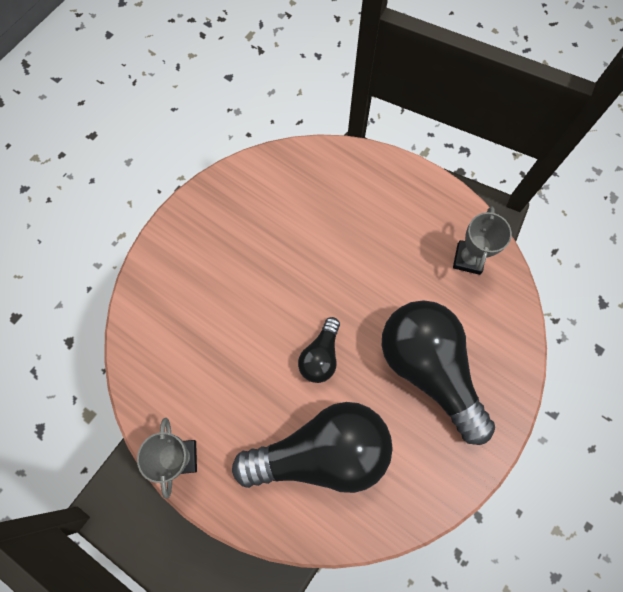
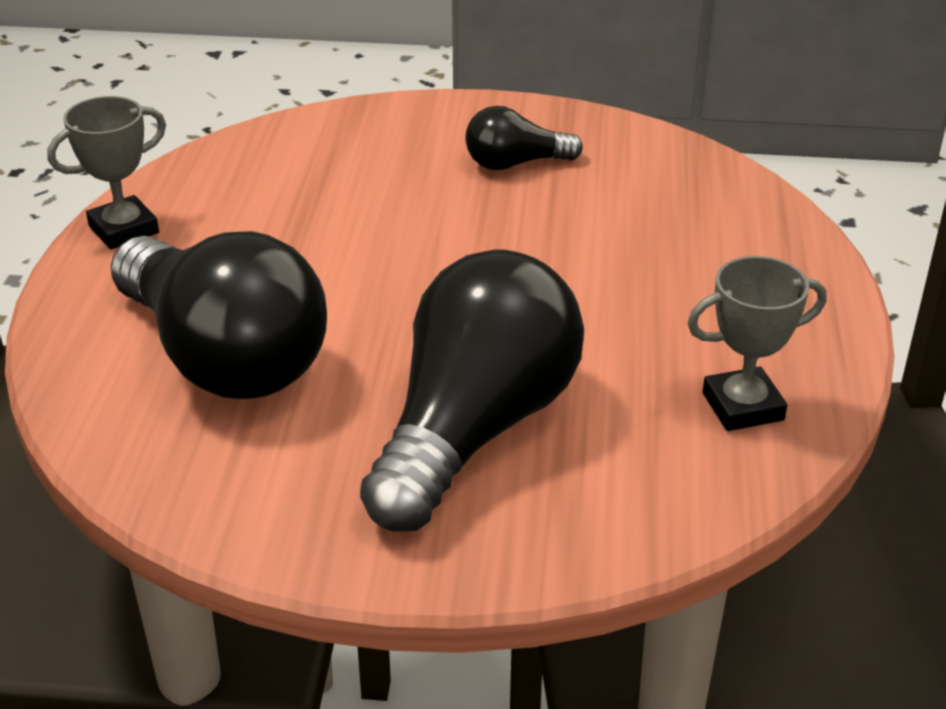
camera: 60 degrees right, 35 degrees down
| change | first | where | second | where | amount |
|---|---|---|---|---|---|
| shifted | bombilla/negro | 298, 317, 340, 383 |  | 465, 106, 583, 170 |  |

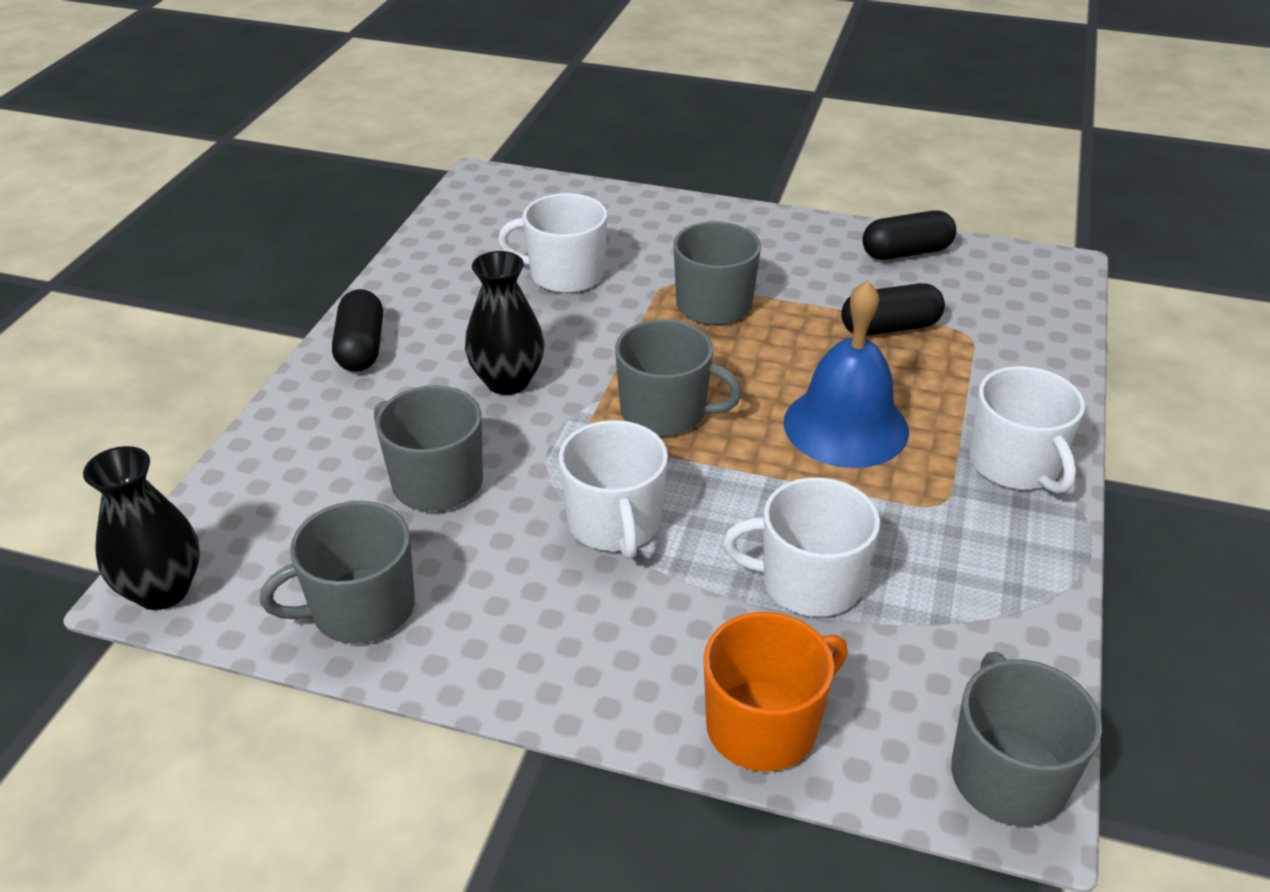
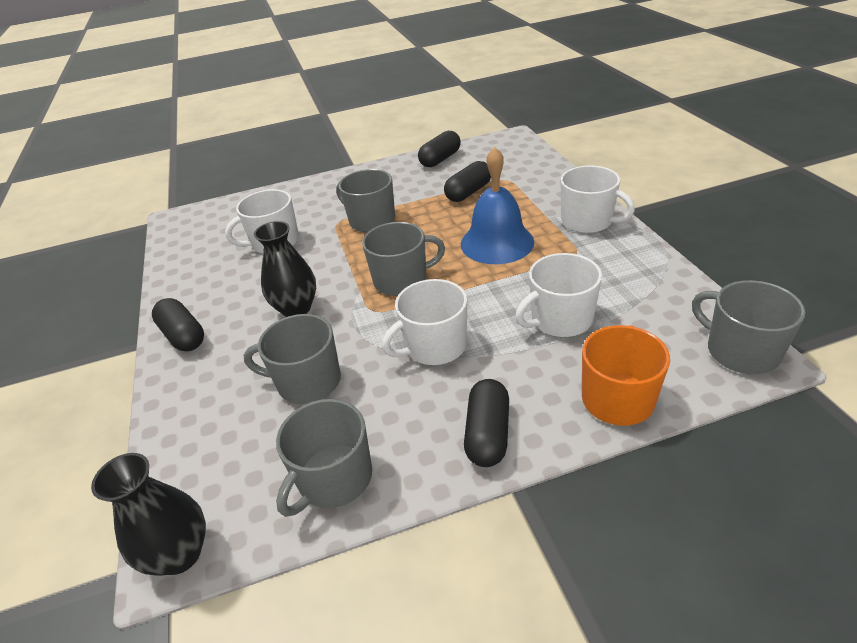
camera: 30 degrees left, 0 degrees up
| change | first | where | second | where | amount |
|---|---|---|---|---|---|
| rotated | taza/blanco | 559, 420, 668, 559 |  | 382, 279, 467, 365 | 105 degrees clockwise |
| new |  |  | cápsula/negro | 464, 379, 509, 467 |  |

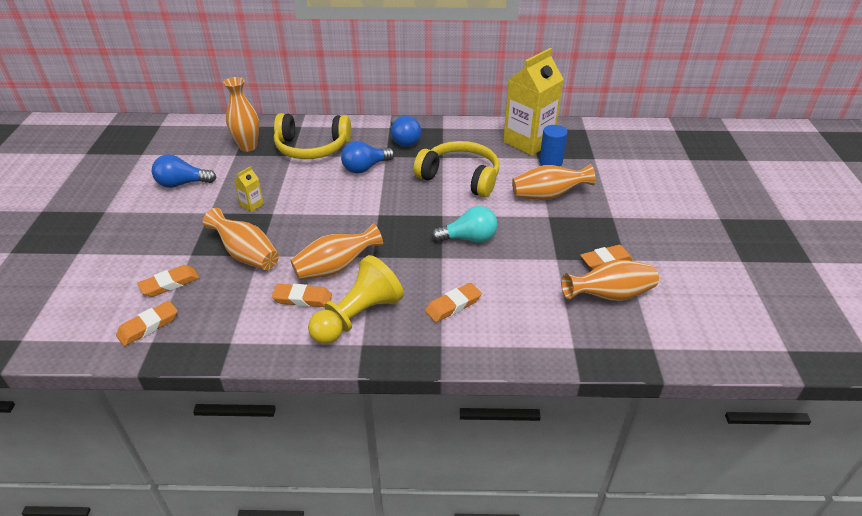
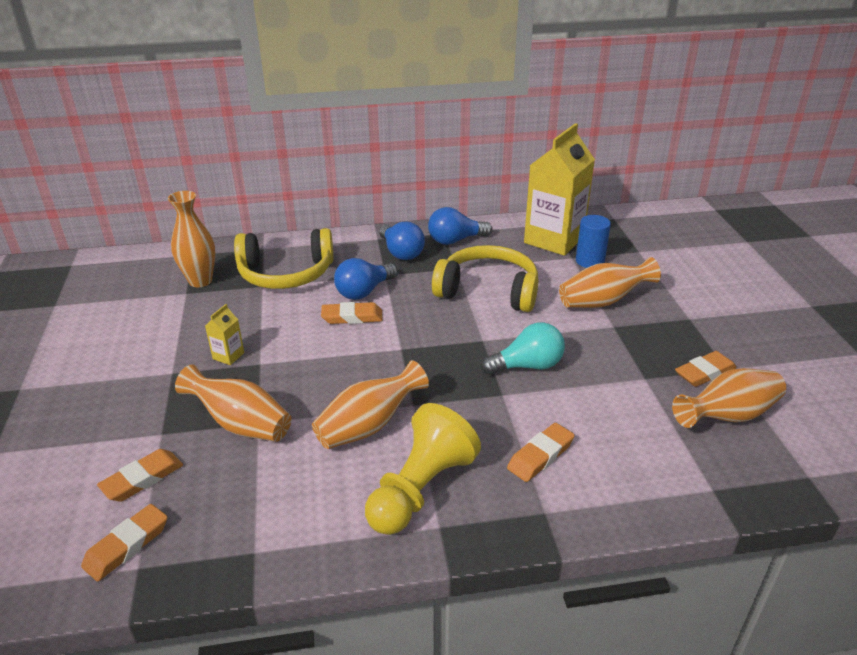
camera: 10 degrees left, 5 degrees down
| change | first | where | second | where | amount |
|---|---|---|---|---|---|
| shifted | goma de borrar/naranja | 272, 284, 332, 307 |  | 321, 302, 383, 324 |  |
| shifted | bombilla/azul | 152, 155, 216, 188 |  | 428, 207, 492, 245 |  |

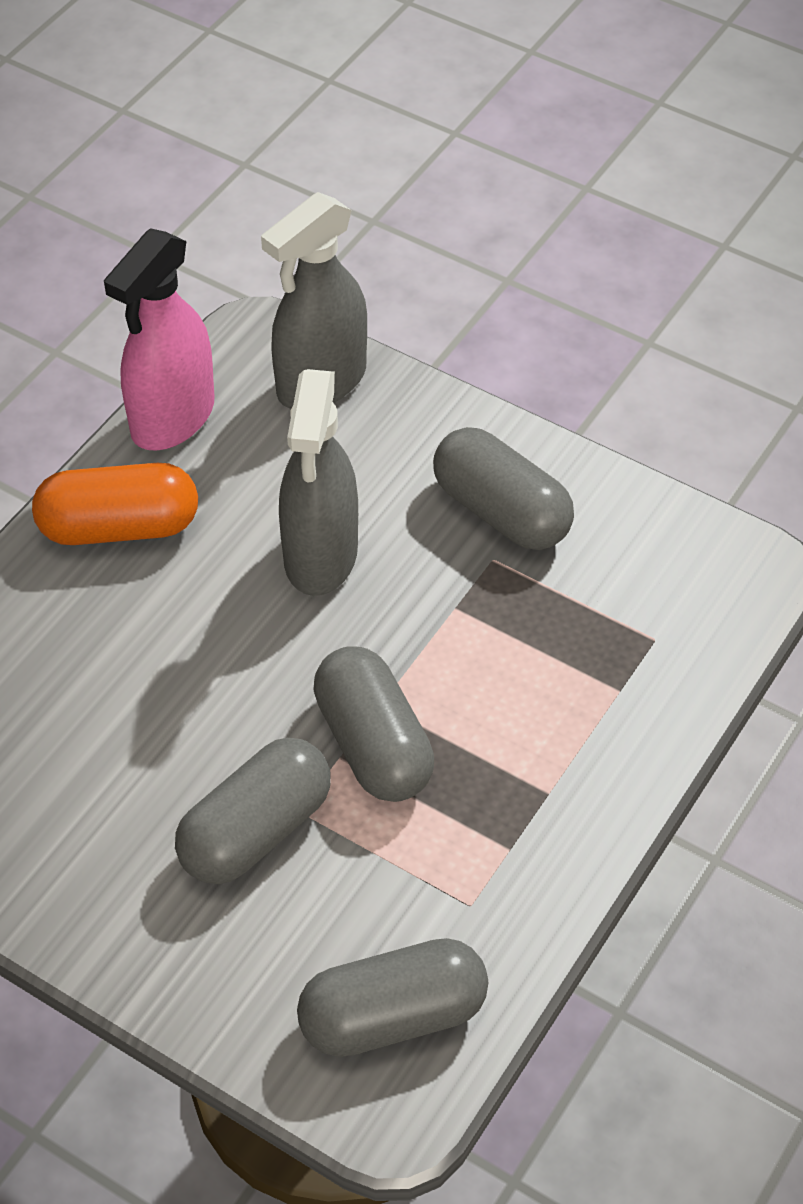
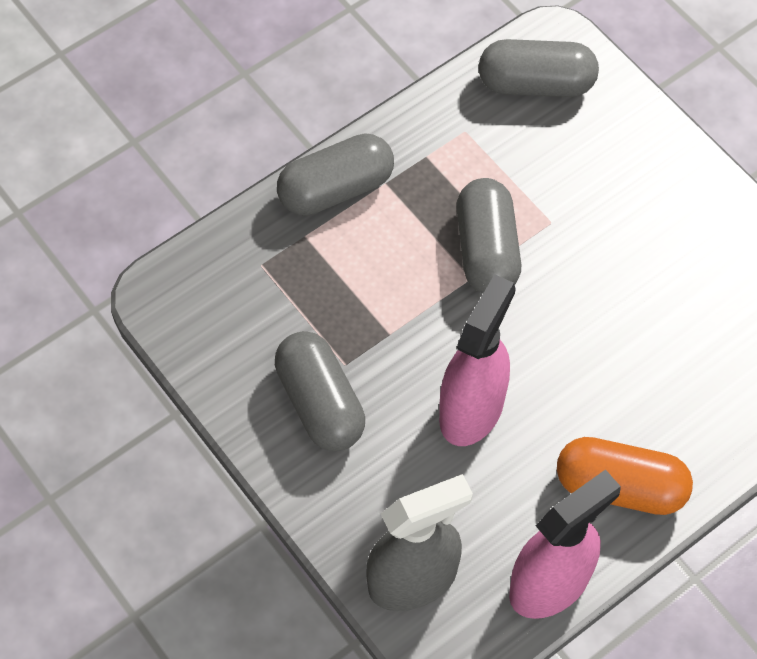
camera: 160 degrees left, 10 degrees up
| change | first | where | second | where | amount |
|---|---|---|---|---|---|
| shifted | cápsula/gris | 175, 738, 331, 884 |  | 277, 133, 394, 216 |  |
| repainted | pulverizador/gris | 279, 369, 358, 596 | pulverizador/rosa | 439, 274, 516, 446 |  |

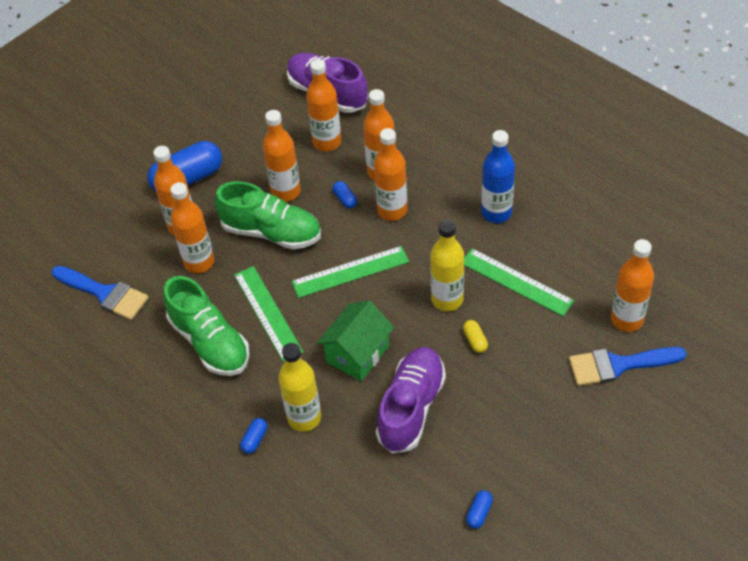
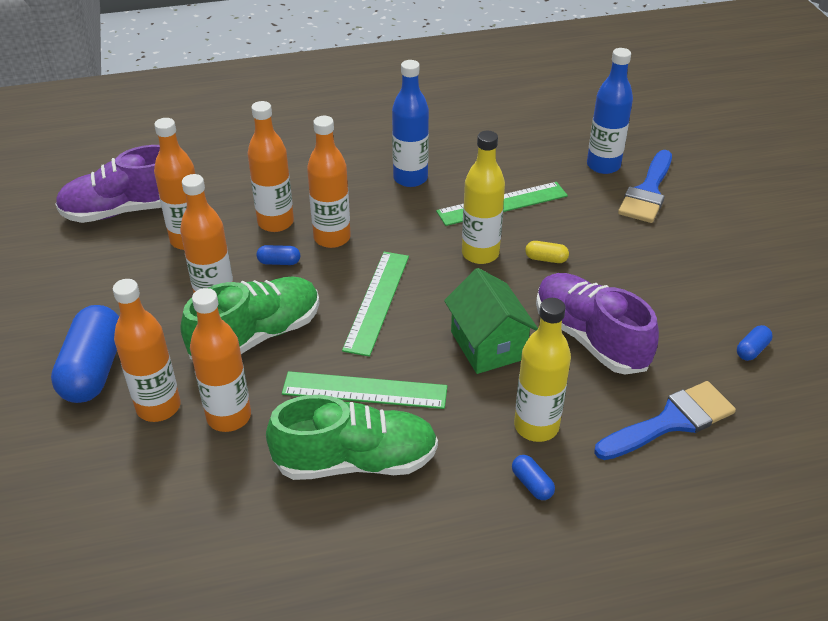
camera: 60 degrees left, 10 degrees down
| change | first | where | second | where | amount |
|---|---|---|---|---|---|
| repainted | botella/naranja | 611, 239, 654, 332 | botella/azul | 587, 48, 633, 174 |  |
| shifted | pincel/azul | 52, 266, 149, 320 |  | 594, 381, 736, 460 |  |
| rotated | cápsula/azul | 466, 490, 493, 529 |  | 737, 325, 772, 361 | 75 degrees clockwise |

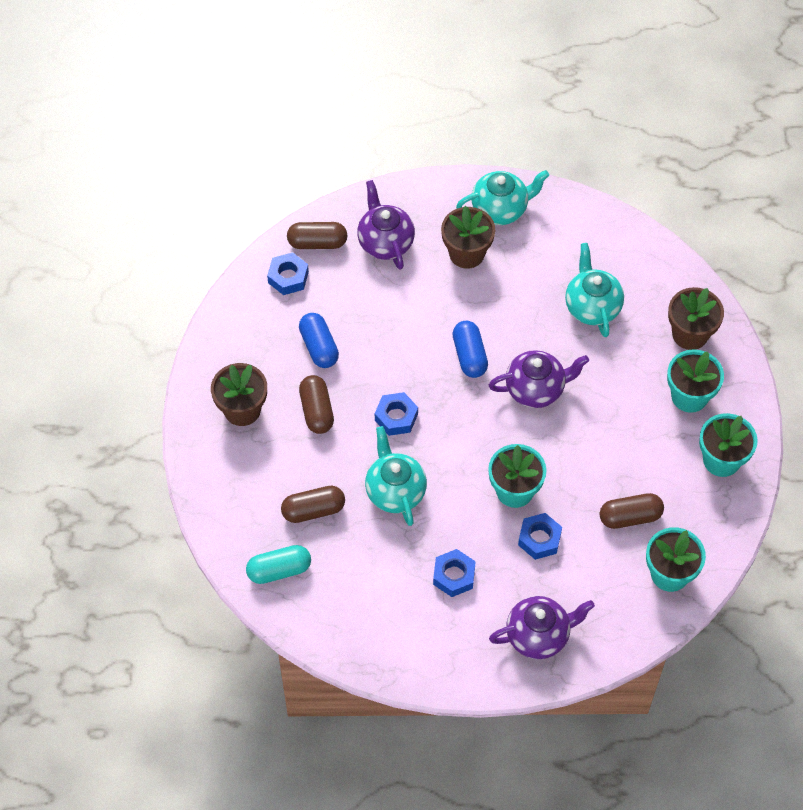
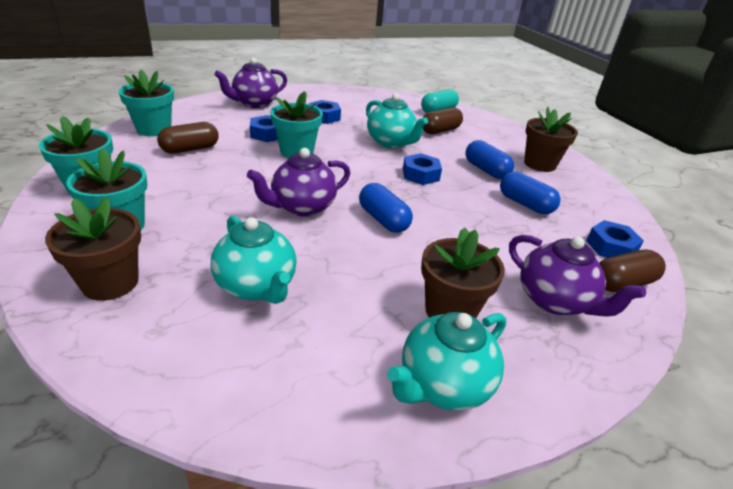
camera: 155 degrees right, 25 degrees down
| change | first | where | second | where | amount |
|---|---|---|---|---|---|
| repainted | cápsula/marrón | 299, 375, 334, 434 | cápsula/azul | 466, 140, 514, 179 |  |

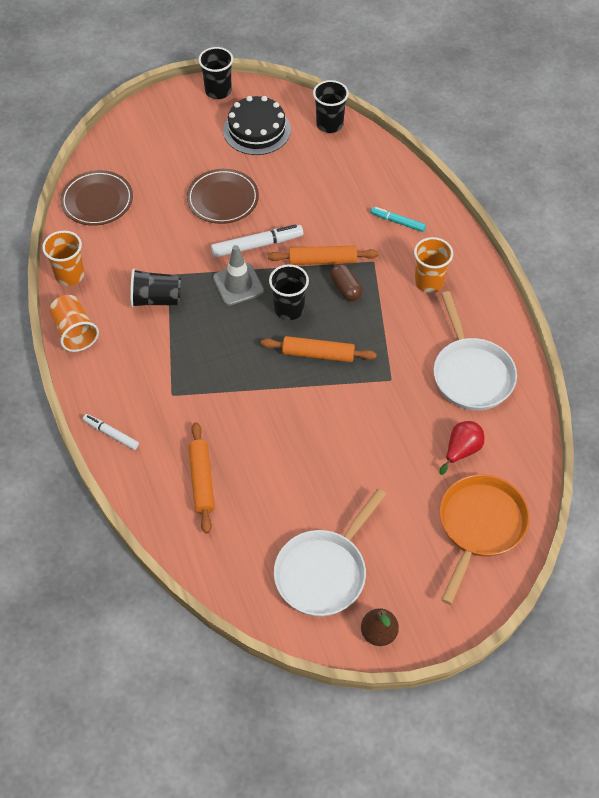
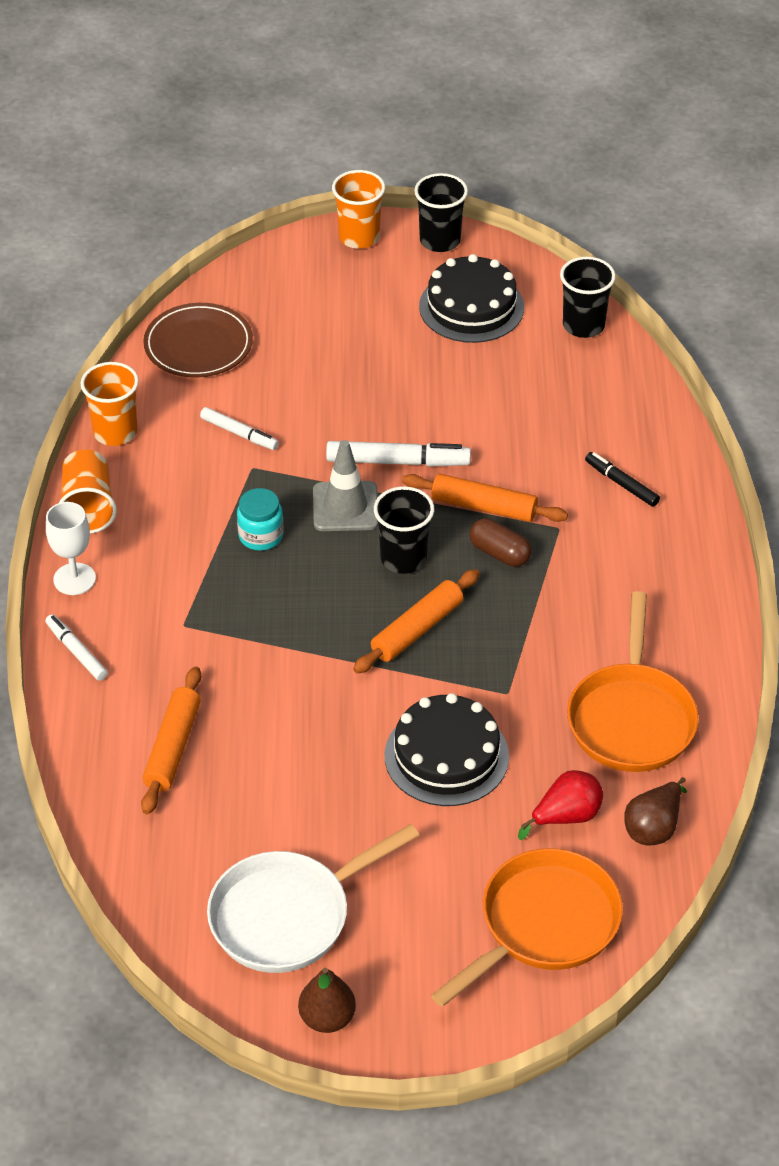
camera: 20 degrees right, 10 degrees down
| change | first | where | second | where | amount |
|---|---|---|---|---|---|
| new |  |  | copa/blanco | 46, 502, 96, 595 |  |
| new |  |  | rotulador/blanco | 200, 407, 279, 450 |  |
| new |  |  | tarro/turquesa | 237, 488, 284, 551 |  |
| shifted | vaso/naranja | 414, 237, 453, 293 |  | 332, 170, 385, 249 |  |
| rotated | rodillo/naranja | 261, 336, 377, 362 |  | 353, 569, 480, 674 | 75 degrees counterclockwise |
| new |  |  | tarta/negro | 385, 693, 509, 806 |  |
| rotated | cápsula/marrón | 330, 264, 362, 301 |  | 469, 518, 532, 567 | 45 degrees counterclockwise |
| repainted | sartén/blanco | 434, 291, 517, 411 | sartén/naranja | 567, 591, 699, 772 |  |
| repainted | rotulador/turquesa | 371, 207, 426, 232 | rotulador/negro | 585, 452, 660, 507 |  |
| new |  |  | pera/marrón | 624, 777, 687, 845 |  |
| gone | vaso/negro | 130, 269, 181, 307 |  |  |  |
| gone | plato/marrón | 187, 169, 259, 224 |  |  |  |

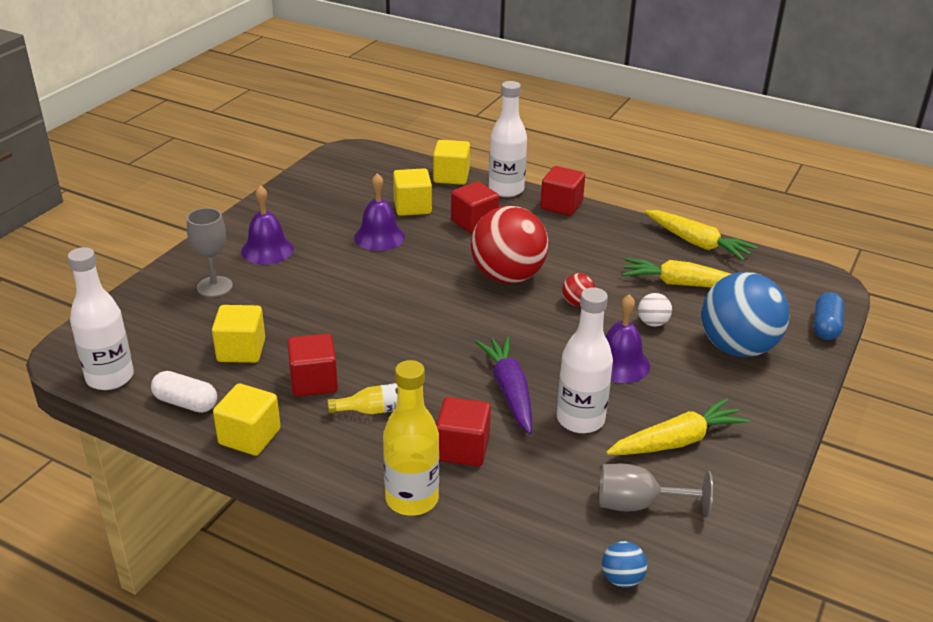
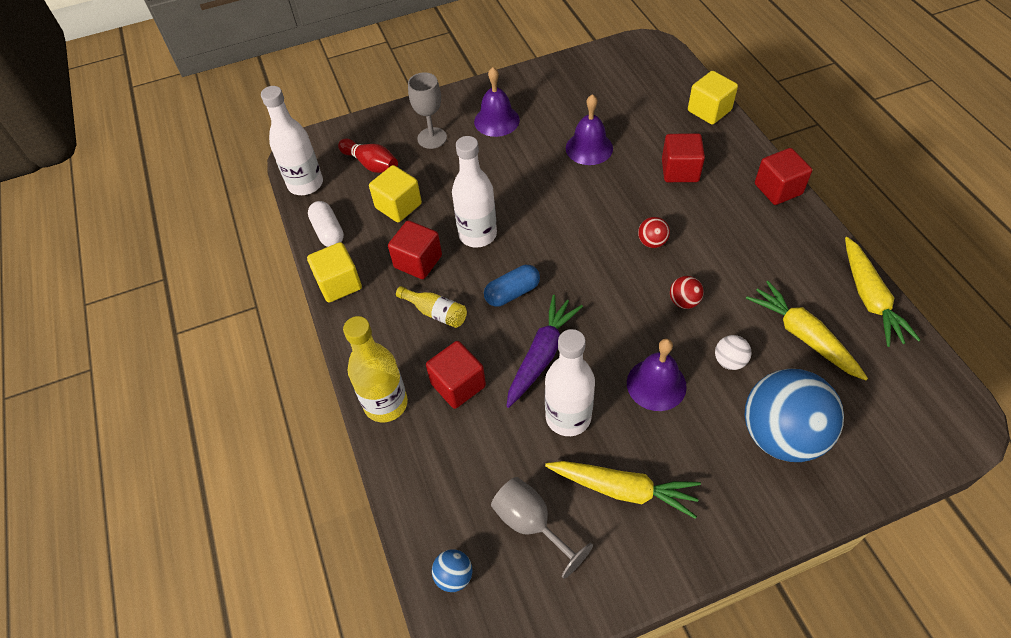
camera: 45 degrees right, 20 degrees up
| change | first | where | second | where | amount |
|---|---|---|---|---|---|
| new |  |  | bolo/rojo | 338, 139, 398, 173 |  |
| shifted | botella/blanco | 489, 81, 527, 197 |  | 452, 136, 497, 247 |  |
| shifted | cápsula/azul | 814, 292, 844, 340 |  | 484, 265, 540, 307 |  |
| scaled | pelota/rojo | 471, 206, 548, 284 |  | 638, 217, 670, 248 | x0.41 |
| gone | cubo/amarillo | 393, 168, 432, 216 |  |  |  |

